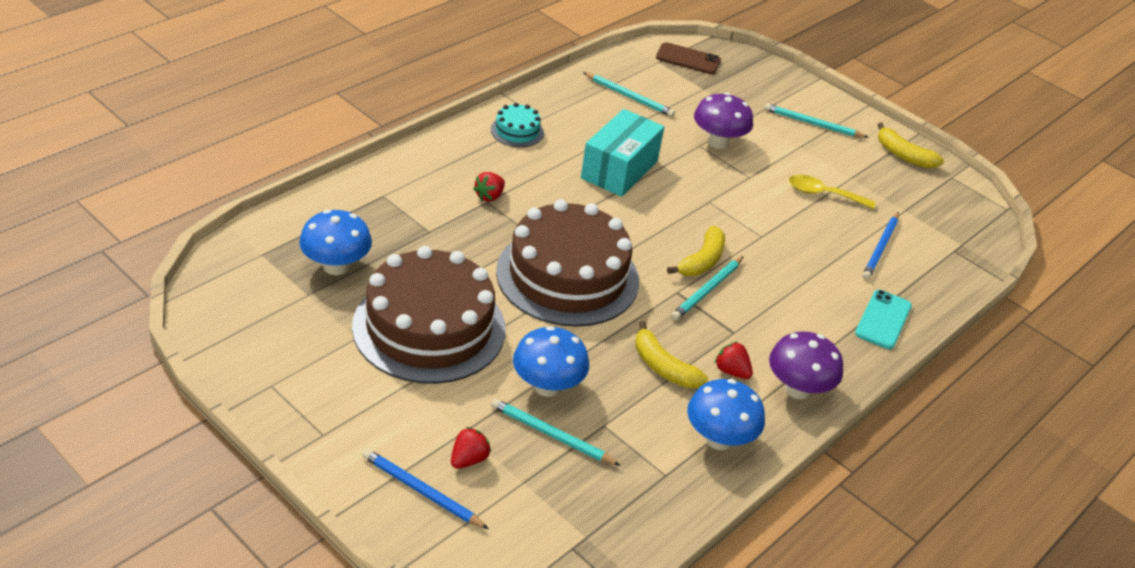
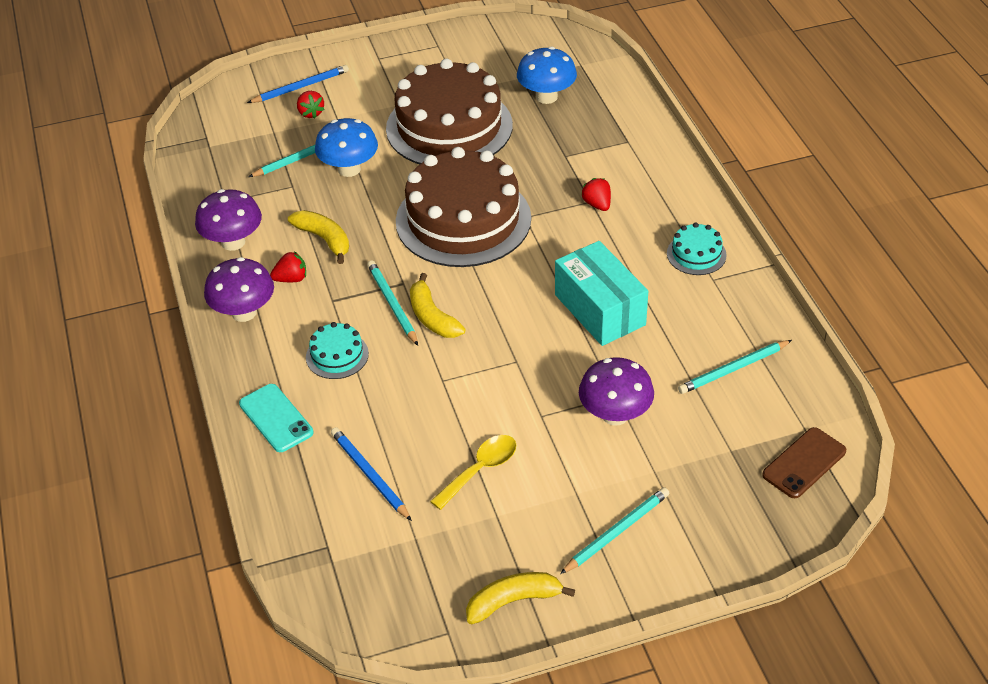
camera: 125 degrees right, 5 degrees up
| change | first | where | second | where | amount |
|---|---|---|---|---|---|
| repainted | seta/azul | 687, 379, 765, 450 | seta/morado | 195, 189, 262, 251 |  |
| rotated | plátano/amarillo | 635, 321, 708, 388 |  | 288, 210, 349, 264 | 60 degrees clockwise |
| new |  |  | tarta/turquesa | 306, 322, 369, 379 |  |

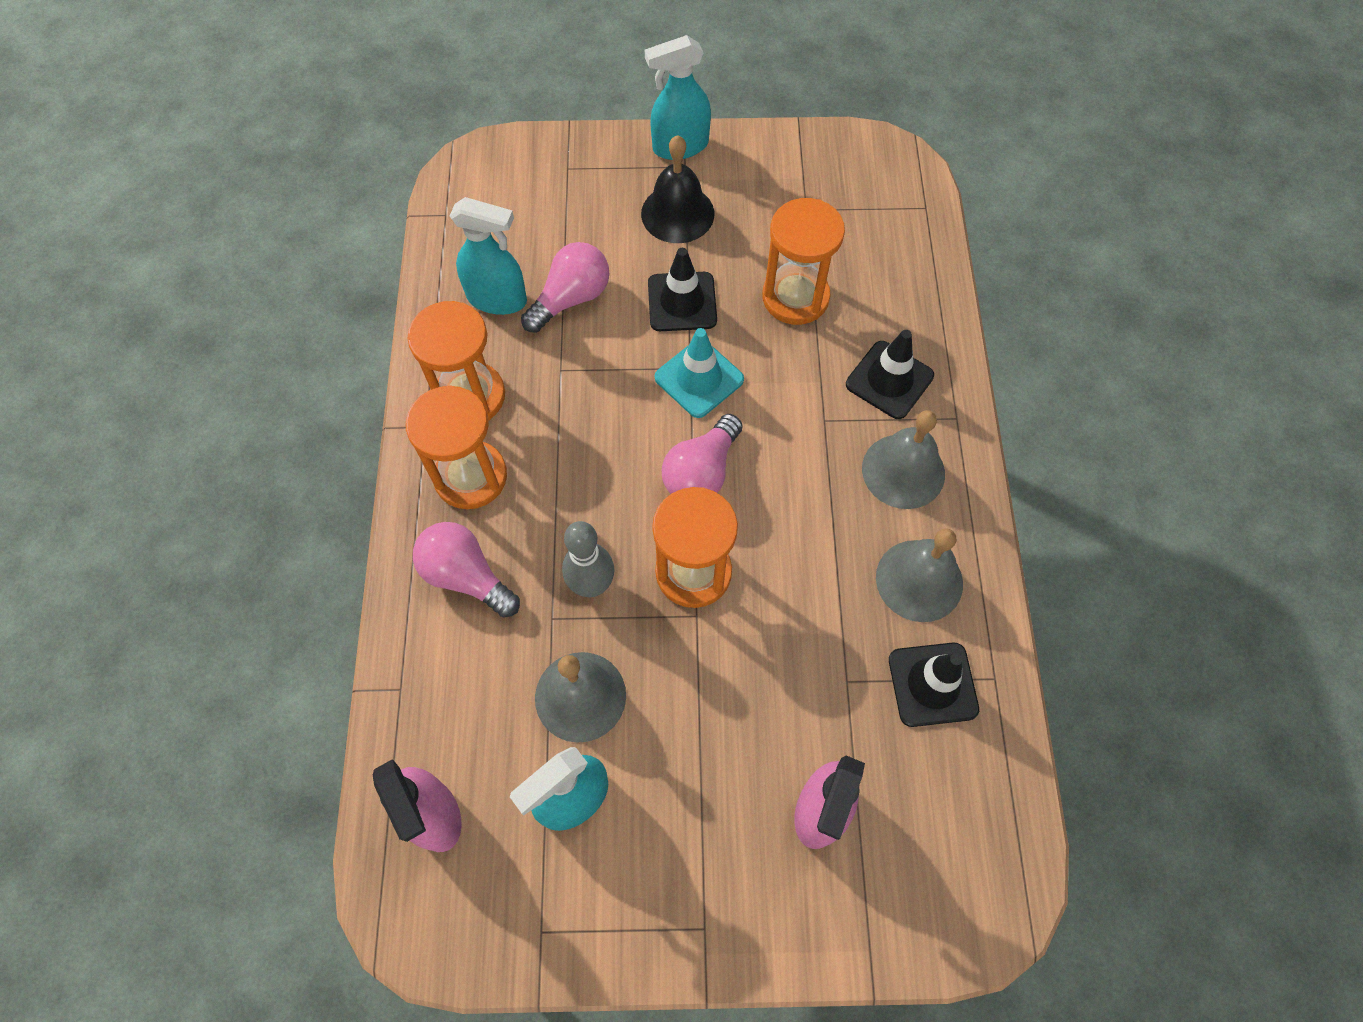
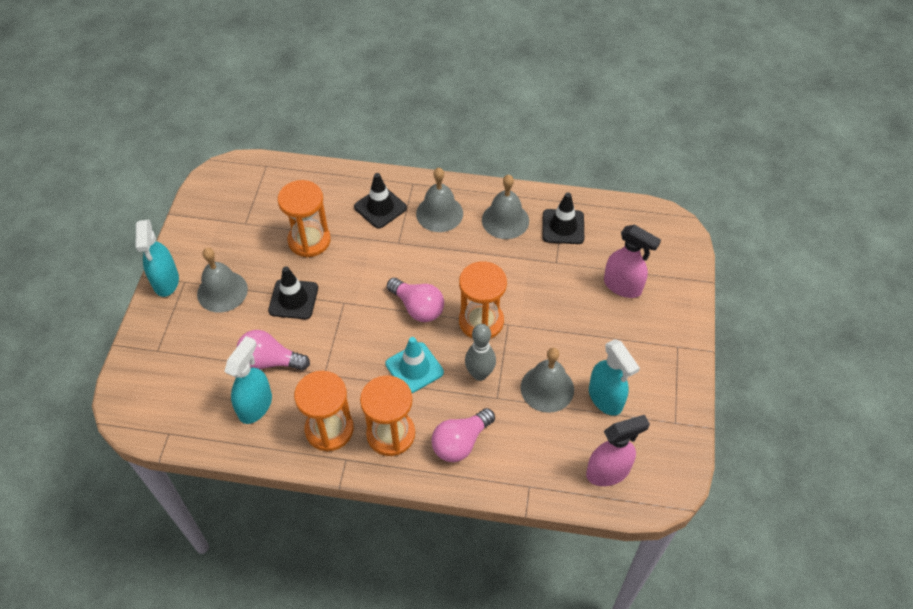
camera: 80 degrees left, 10 degrees down
| change | first | where | second | where | amount |
|---|---|---|---|---|---|
| repainted | campana/negro | 641, 135, 714, 243 | campana/gris | 197, 248, 248, 313 |  |
| rotated | bombilla/rosa | 521, 242, 609, 333 |  | 236, 330, 310, 371 | 45 degrees counterclockwise |
| shifted | cono de tráfico/turquesa | 655, 328, 744, 418 |  | 386, 337, 444, 393 |  |

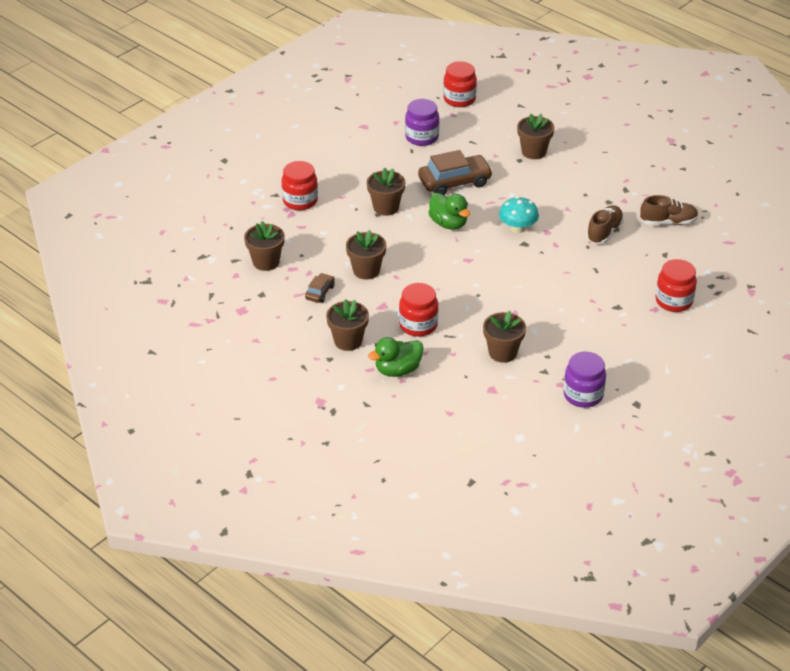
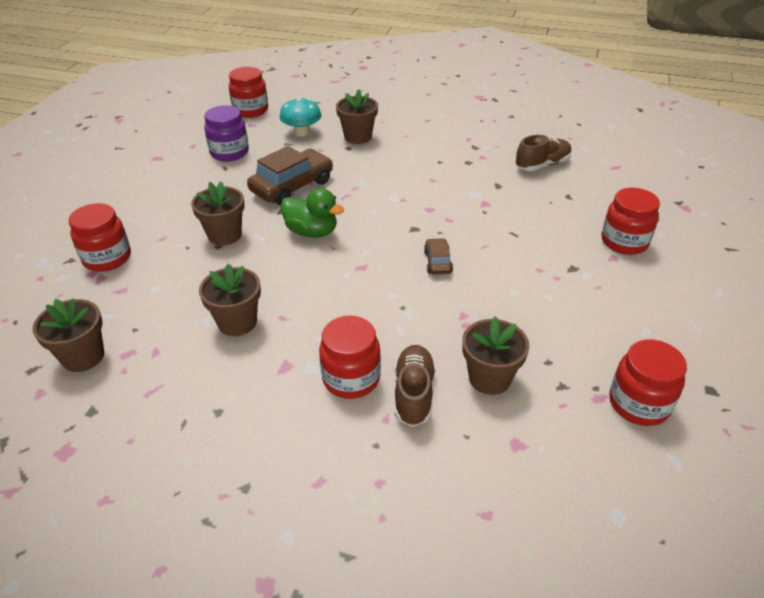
camera: 25 degrees left, 0 degrees up
| change | first | where | second | where | amount |
|---|---|---|---|---|---|
| shifted | seta/turquesa | 499, 196, 539, 233 |  | 280, 98, 321, 136 |  |
| shifted | zapato/marrón | 586, 205, 624, 244 |  | 394, 345, 436, 427 |  |
| shifted | coche/marrón | 305, 273, 335, 303 |  | 424, 238, 453, 275 |  |
| repainted | tarro/morado | 563, 352, 606, 408 | tarro/rojo | 609, 339, 687, 426 |  |
| gone | maceta/marrón | 326, 299, 369, 351 |  |  |  |
| gone | pato/verde | 368, 337, 424, 377 |  |  |  |

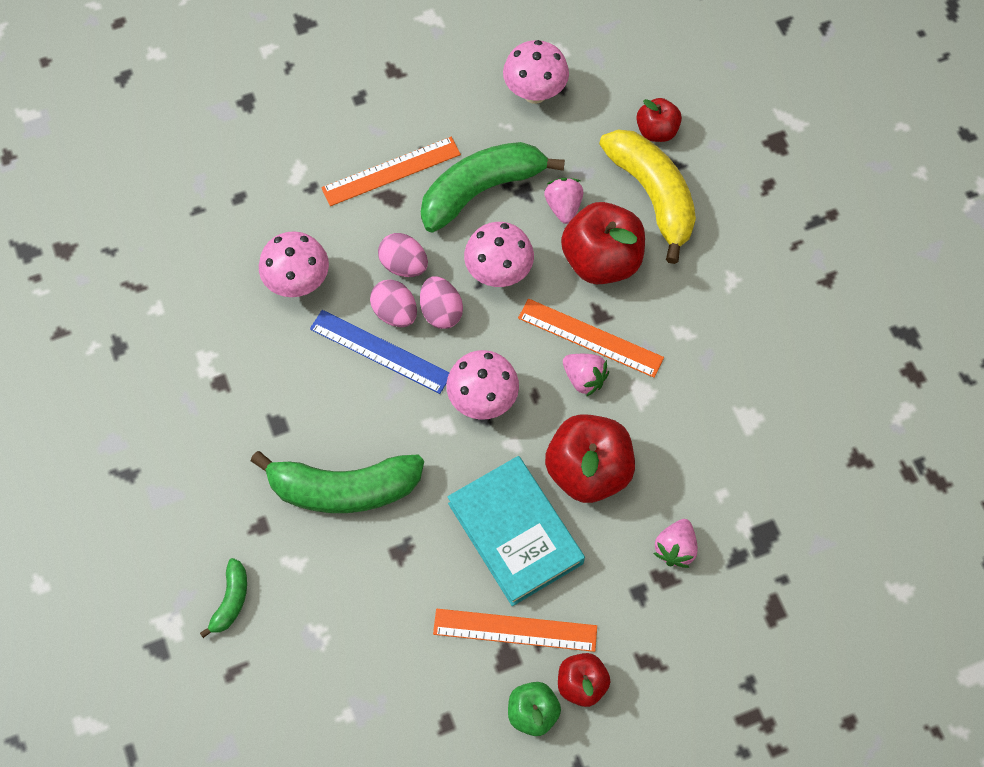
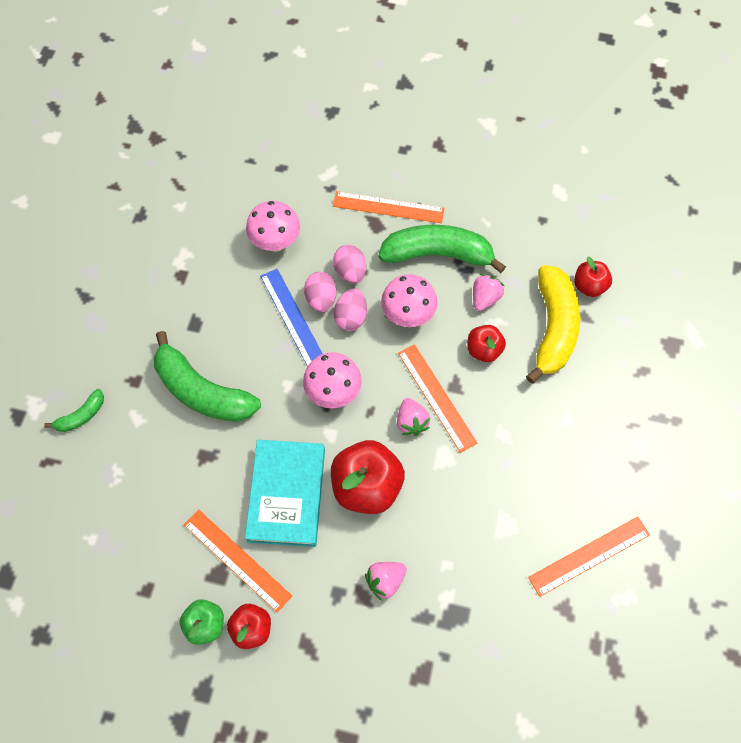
camera: 35 degrees right, 0 degrees up
| change | first | where | second | where | amount |
|---|---|---|---|---|---|
| scaled | manzana/rojo | 561, 202, 645, 284 |  | 467, 325, 506, 362 | x0.56 |
| new |  |  | regla/naranja | 528, 517, 650, 597 |  |
| gone | seta/rosa | 503, 40, 569, 104 |  |  |  |

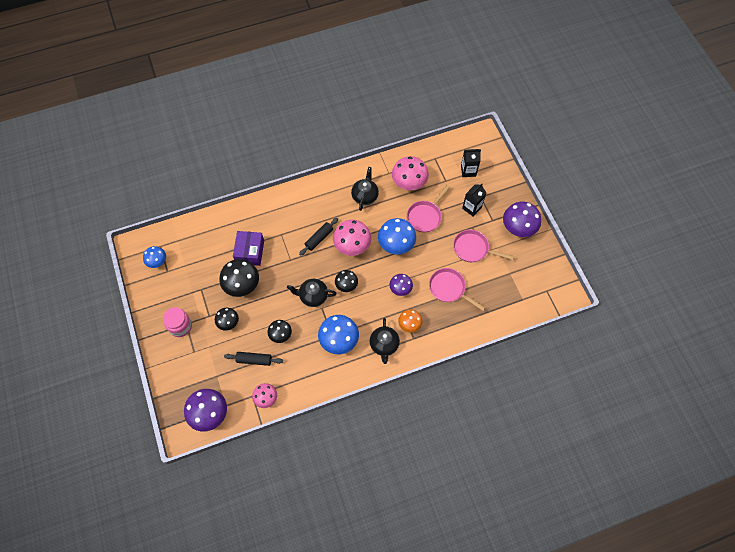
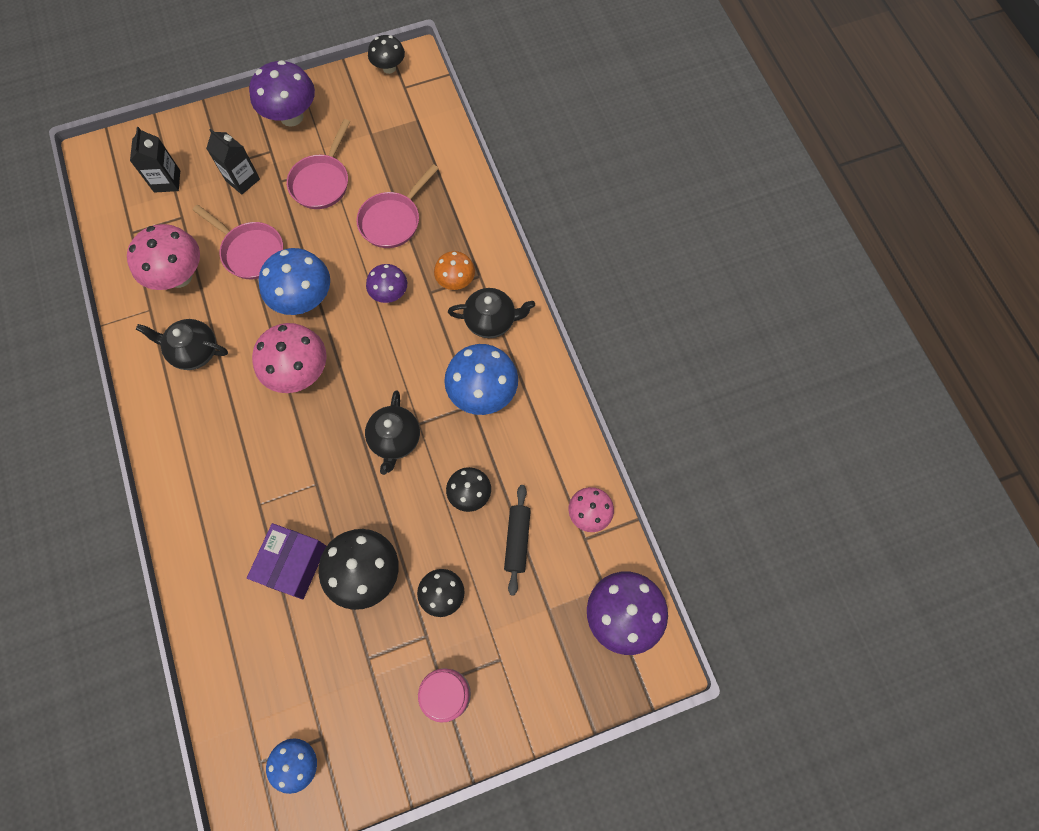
camera: 90 degrees left, 5 degrees up
| change | first | where | second | where | amount |
|---|---|---|---|---|---|
| rotated | caja/morado | 233, 231, 264, 266 |  | 247, 523, 326, 599 | 75 degrees counterclockwise |
| shifted | seta/negro | 335, 270, 358, 292 |  | 368, 35, 405, 74 |  |
| gone | rodillo/negro | 299, 218, 338, 256 |  |  |  |

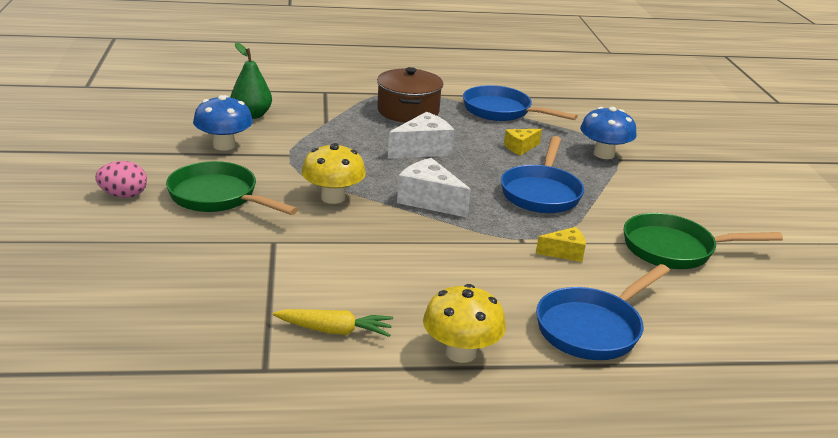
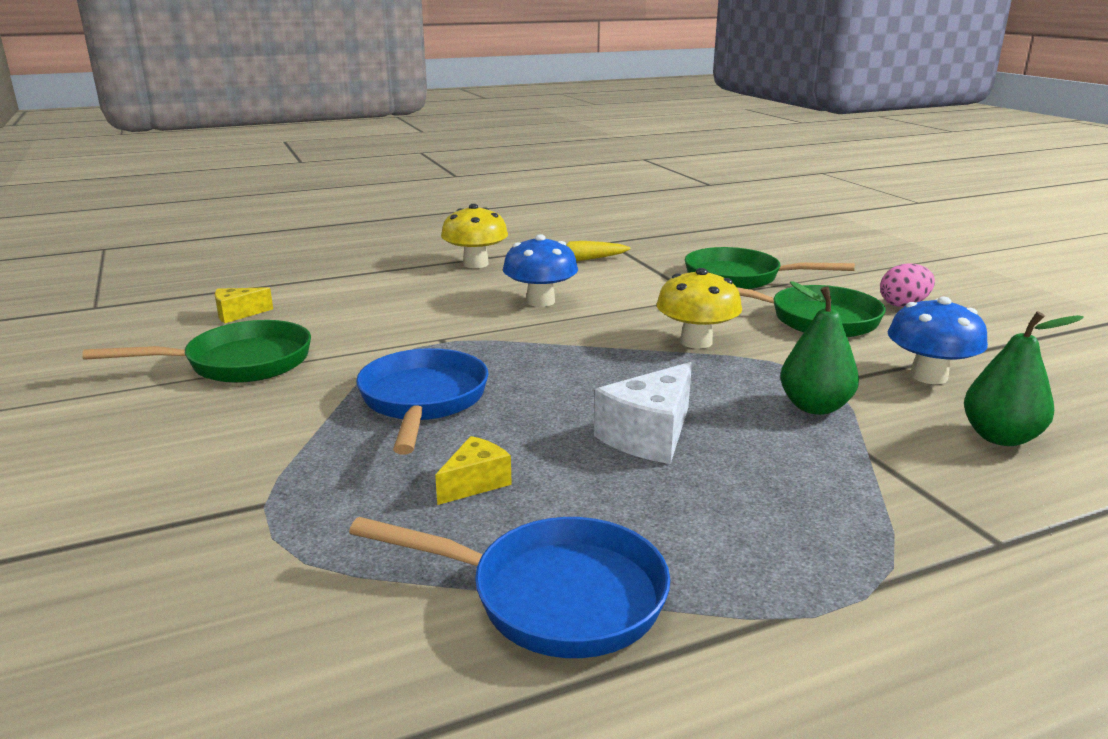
camera: 165 degrees right, 5 degrees down
| change | first | where | second | where | amount |
|---|---|---|---|---|---|
| shifted | queso/amarillo | 536, 227, 586, 262 |  | 215, 287, 273, 323 |  |
| shifted | seta/azul | 580, 107, 637, 159 |  | 503, 234, 578, 307 |  |
| new |  |  | sartén/verde | 685, 247, 855, 289 |  |
| new |  |  | pera/verde | 780, 281, 859, 415 |  |
| gone | olla/marrón | 377, 67, 443, 123 |  |  |  |
| gone | queso/blanco | 397, 158, 471, 218 |  |  |  |
| gone | sartén/azul | 536, 264, 670, 360 |  |  |  |

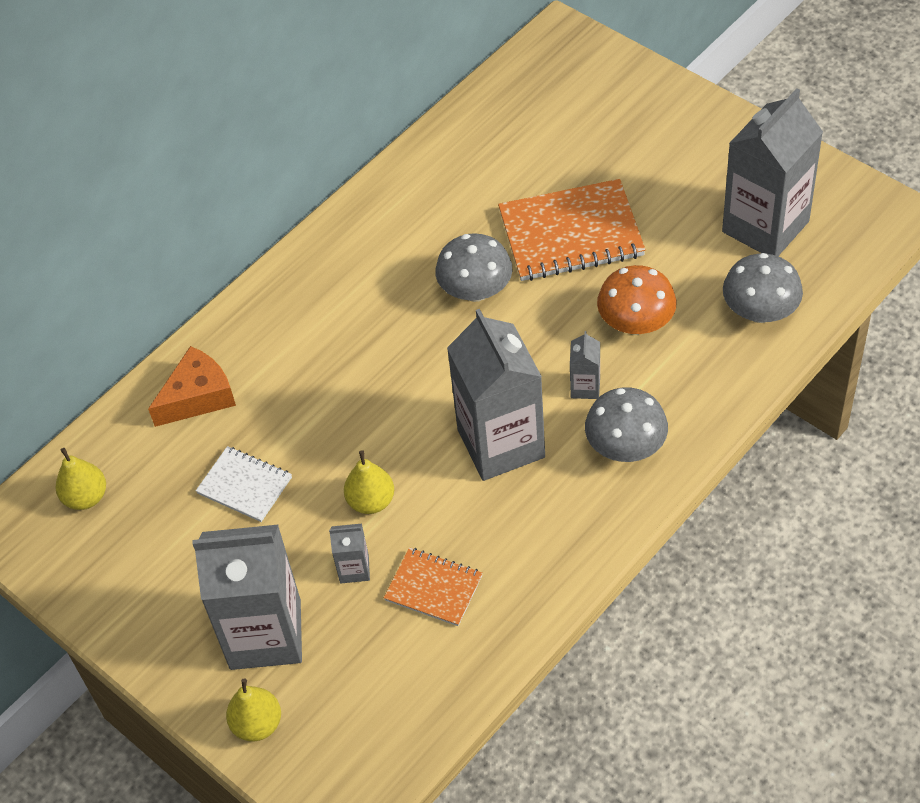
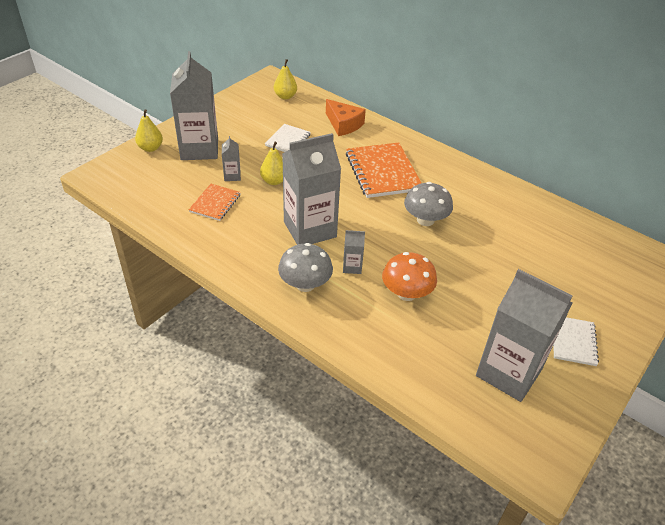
camera: 80 degrees right, 10 degrees down
| change | first | where | second | where | amount |
|---|---|---|---|---|---|
| shifted | cuaderno/naranja | 498, 179, 646, 281 |  | 346, 143, 421, 198 |  |
| new |  |  | cuaderno/blanco | 553, 317, 599, 366 |  |
| gone | seta/gris | 723, 253, 803, 323 |  |  |  |

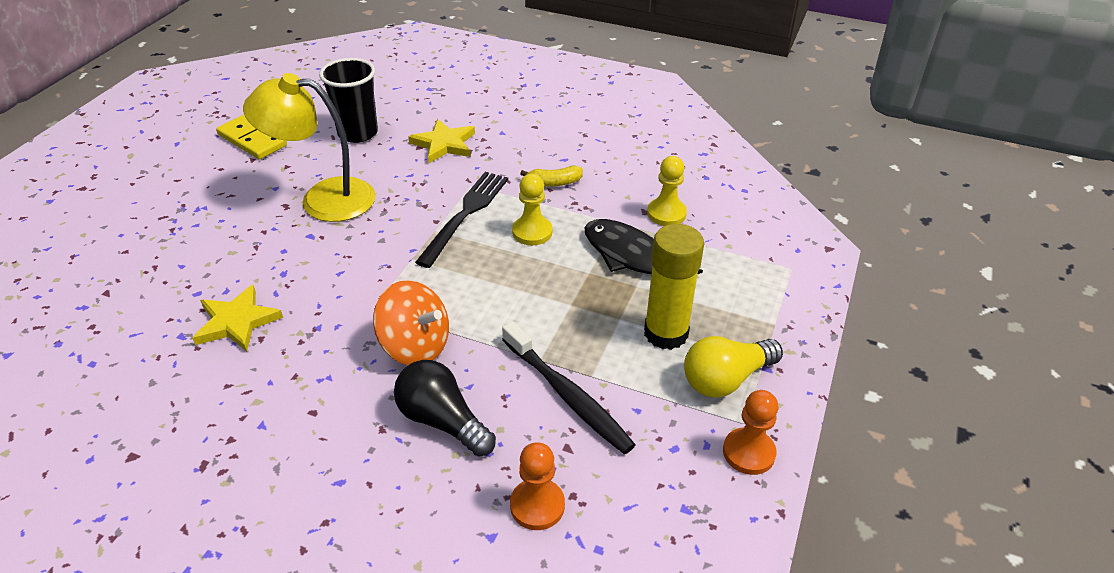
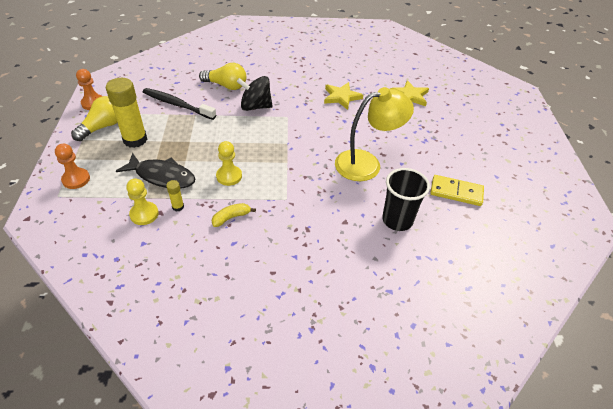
camera: 155 degrees right, 5 degrees up
| change | first | where | second | where | amount |
|---|---|---|---|---|---|
| shifted | peón/naranja | 510, 442, 565, 530 |  | 55, 144, 90, 189 |  |
| new |  |  | barra de pegamento/amarillo | 166, 180, 184, 211 |  |
| repainted | bombilla/negro | 394, 360, 496, 457 | bombilla/amarillo | 199, 63, 246, 90 |  |
| repainted | peonza/naranja | 373, 280, 449, 365 | peonza/negro | 237, 76, 273, 111 |  |
| shifted | estrella/amarillo | 408, 119, 475, 163 |  | 390, 80, 429, 106 |  |
| gone | tenedor/negro | 415, 172, 508, 268 |  |  |  |

